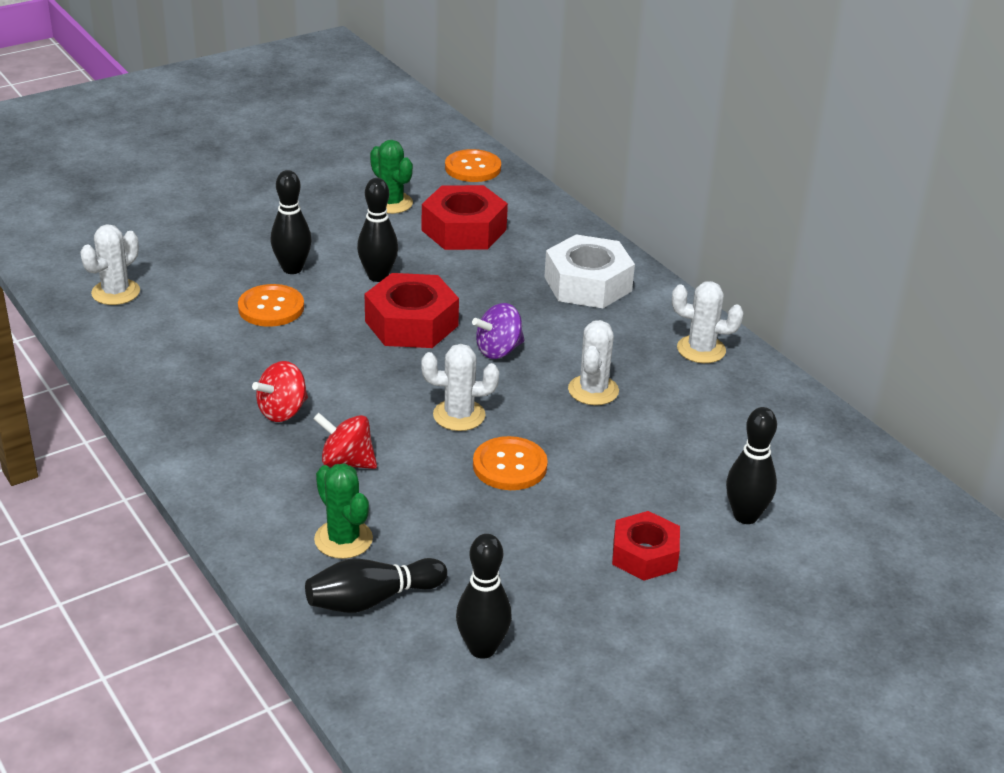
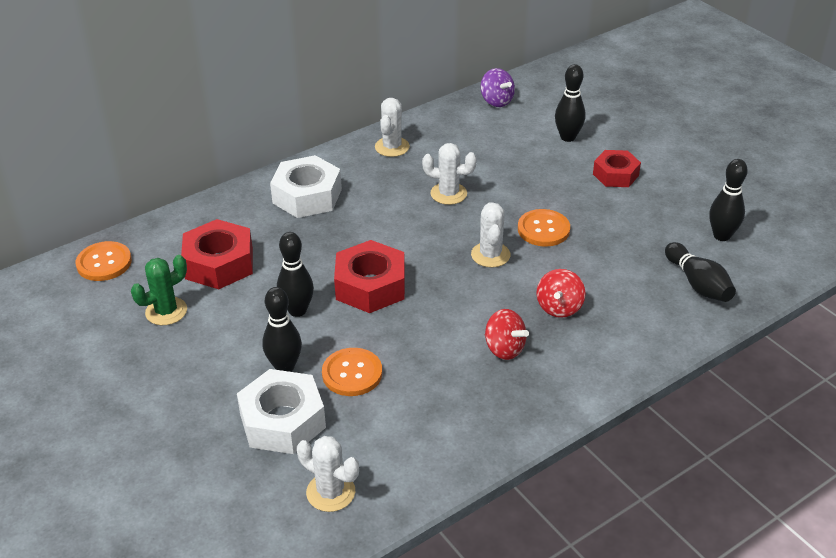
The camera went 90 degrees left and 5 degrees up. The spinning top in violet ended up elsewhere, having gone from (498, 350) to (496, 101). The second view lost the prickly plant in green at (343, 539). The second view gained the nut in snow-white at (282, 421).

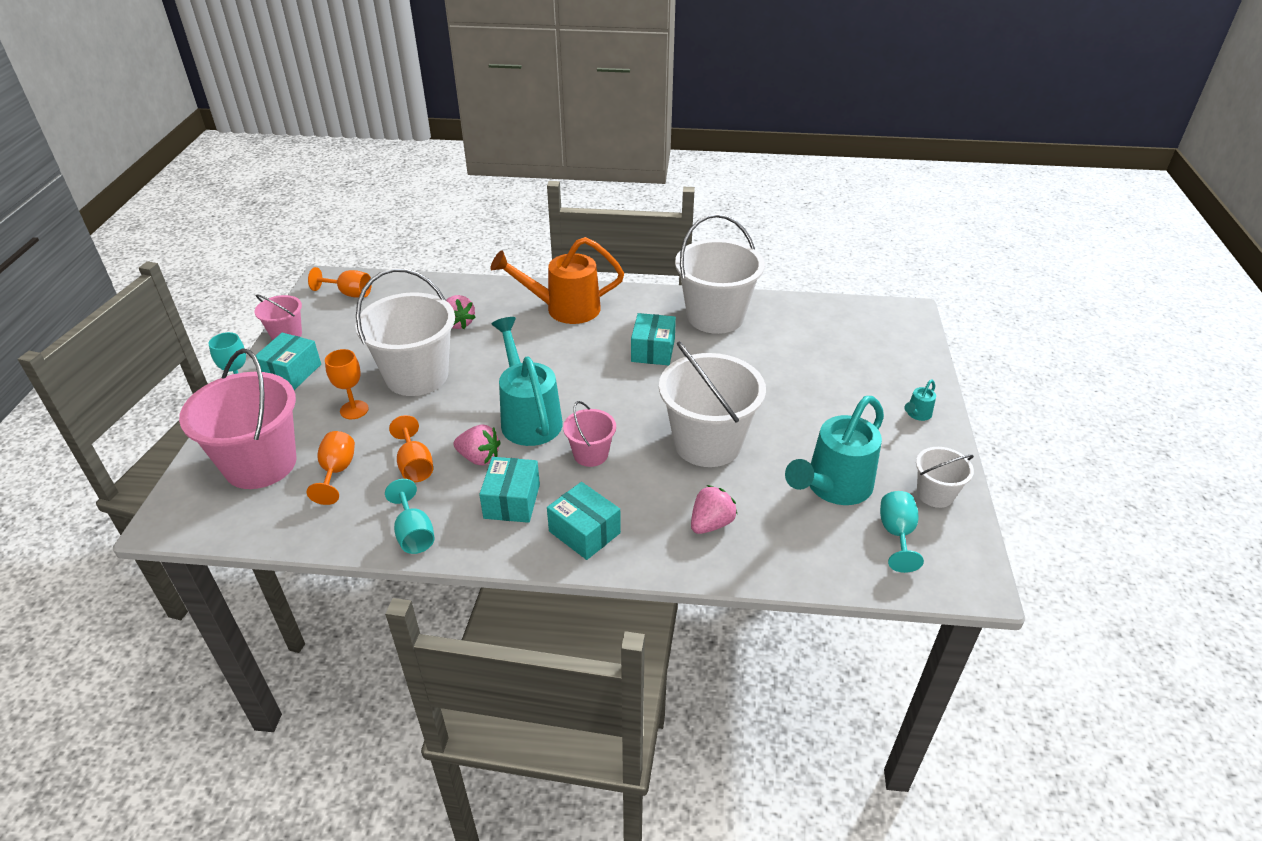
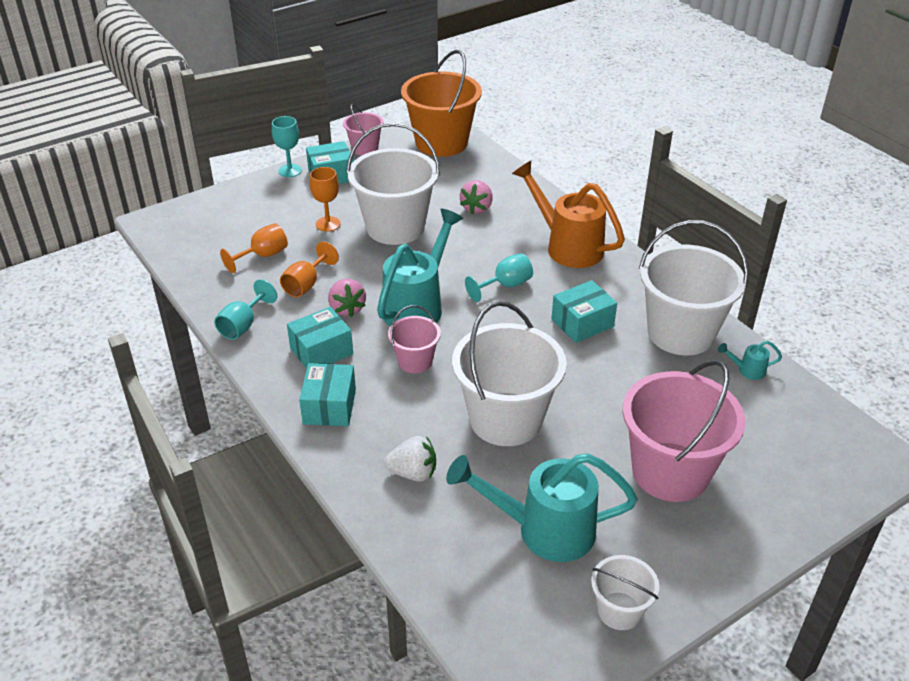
The camera went 50 degrees right and 0 degrees up. Where the chalice in orange stood at (349, 293), the sand bucket in orange came to stand at (441, 143). The sand bucket in rose-pink ended up elsewhere, having gone from (260, 464) to (670, 472). The watering pot in turquoise ended up elsewhere, having gone from (917, 414) to (747, 370). What was the berry in rose-pink at (711, 523) turned into the berry in snow-white at (413, 473). The chalice in turquoise ended up elsewhere, having gone from (896, 534) to (505, 285).

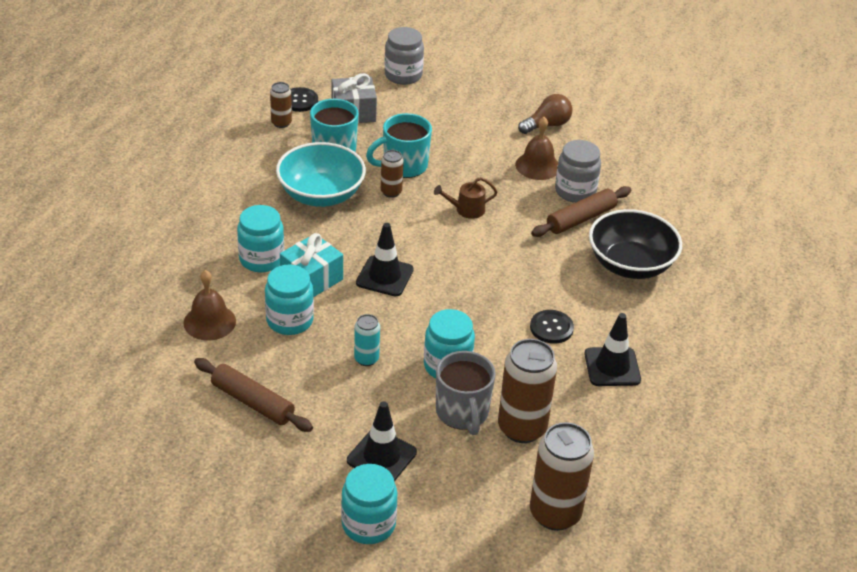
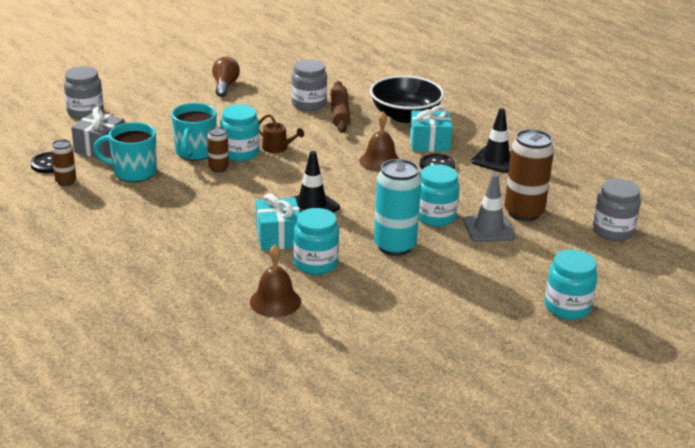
The camera went 55 degrees left and 10 degrees down. The school bell in russet ended up elsewhere, having gone from (537, 166) to (380, 161). The second view lost the serving bowl in turquoise at (321, 194). The watering pot in russet at (466, 210) ended up facing another way, 75 degrees counterclockwise from before. The preserve jar in turquoise ended up elsewhere, having gone from (261, 259) to (240, 153). The size of the can in turquoise at (366, 359) changed by a factor of 1.92. Where the tea mug in gray stood at (462, 413), the road cone in gray came to stand at (488, 229). The second view lost the dough roller in russet at (252, 402). The second view lost the road cone in jet-black at (381, 456). Where the can in russet stood at (555, 513), the preserve jar in gray came to stand at (612, 231). The second view gained the present in turquoise at (429, 143).

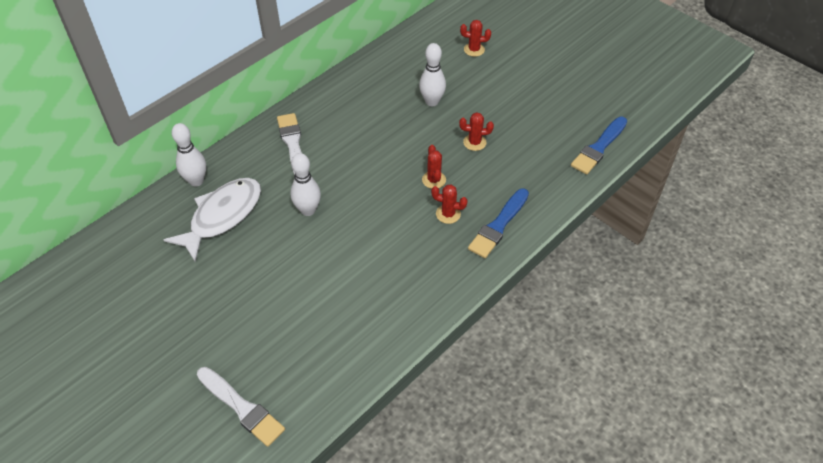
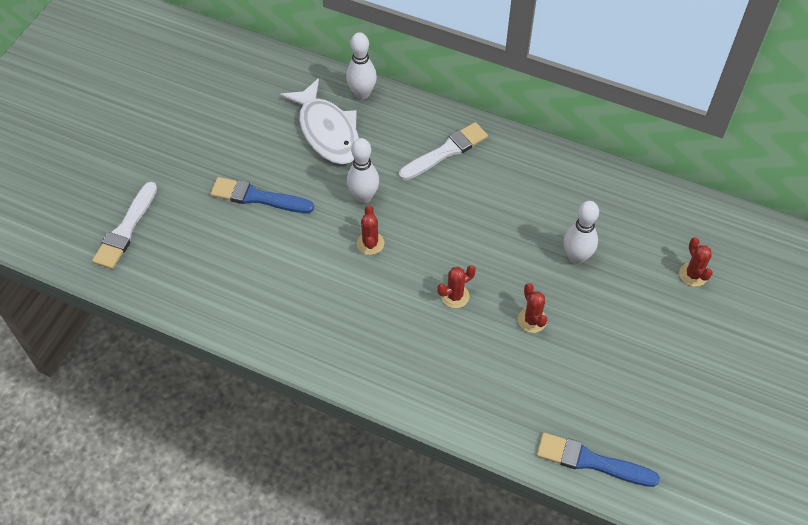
The camera went 70 degrees right and 5 degrees up. The fish in snow-white at (222, 216) ended up facing another way, 45 degrees clockwise from before. The prickly plant in crimson ended up elsewhere, having gone from (448, 214) to (370, 243). The paintbrush in cobalt ended up elsewhere, having gone from (498, 226) to (257, 197).

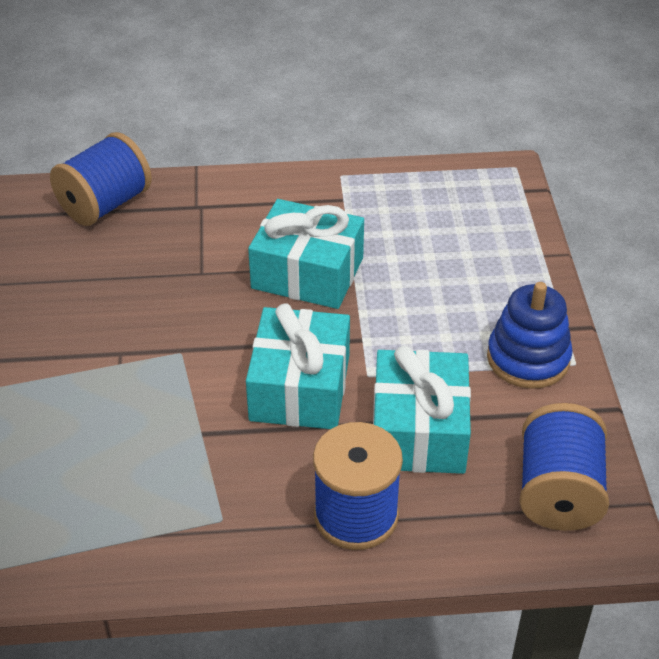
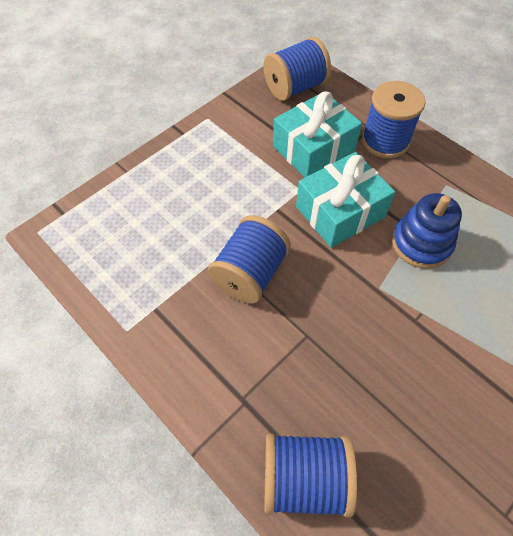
The camera went 130 degrees left and 15 degrees up. Where the present in turquoise stood at (307, 273), the reel of thread in cobalt came to stand at (250, 273). The stacking toy in cobalt ended up elsewhere, having gone from (528, 358) to (421, 243).

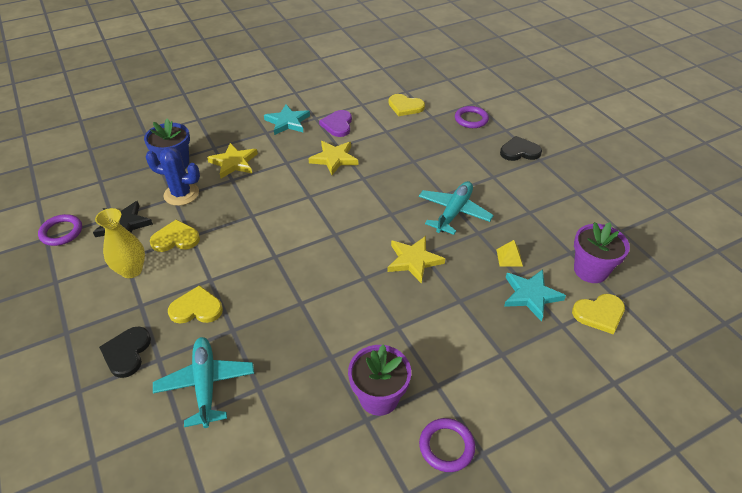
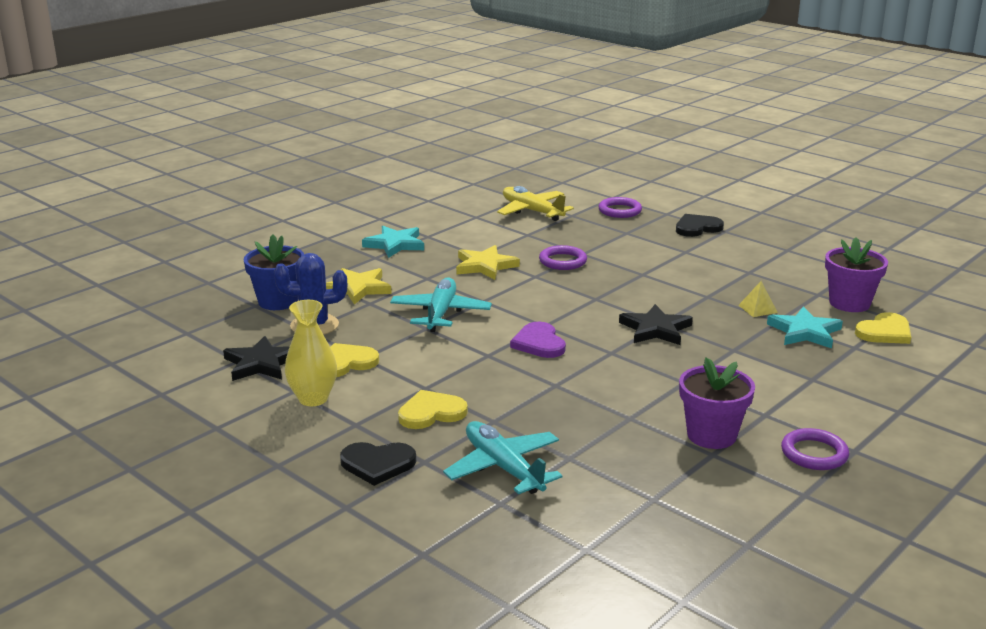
The camera went 20 degrees left and 20 degrees down. Where the heart shape in yellow stood at (405, 106), the plane in yellow came to stand at (532, 211). The heart shape in violet ended up elsewhere, having gone from (338, 125) to (539, 343). The plane in turquoise ended up elsewhere, having gone from (454, 212) to (440, 313). The hoop in violet ended up elsewhere, having gone from (61, 232) to (562, 261). What was the five-pointed star in yellow at (413, 260) turned into the five-pointed star in jet-black at (655, 329). The heart shape in jet-black at (127, 352) ended up facing another way, 75 degrees counterclockwise from before.

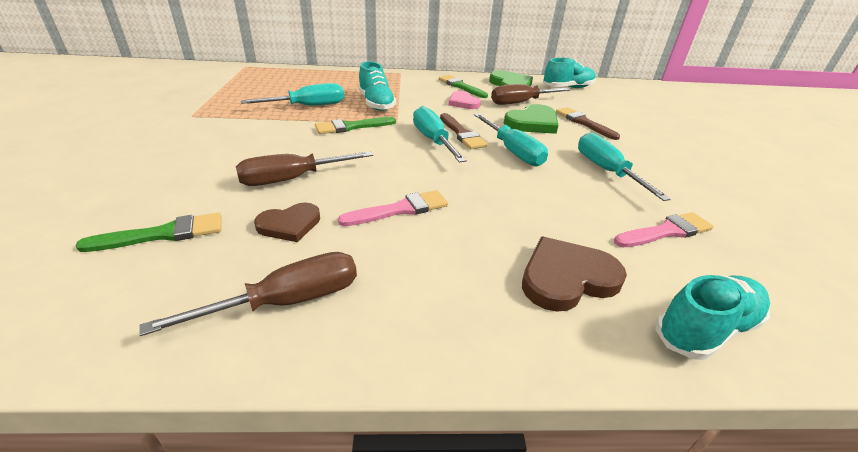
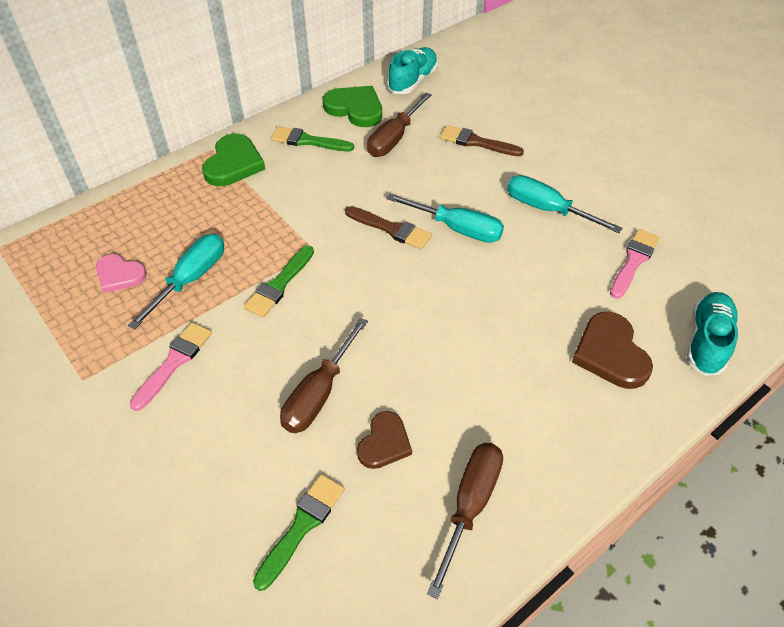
The camera went 35 degrees left and 15 degrees up. The second view lost the shoe in turquoise at (376, 103). The heart shape in rose-pink ended up elsewhere, having gone from (463, 102) to (119, 275). The heart shape in green ended up elsewhere, having gone from (532, 123) to (233, 164). The second view lost the hand screwdriver in turquoise at (433, 140). The paintbrush in rose-pink ended up elsewhere, having gone from (400, 210) to (174, 362). The heart shape in russet at (567, 278) ended up facing another way, 45 degrees counterclockwise from before.

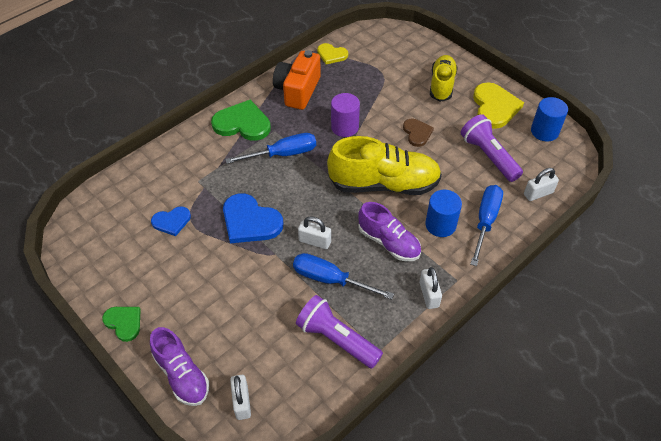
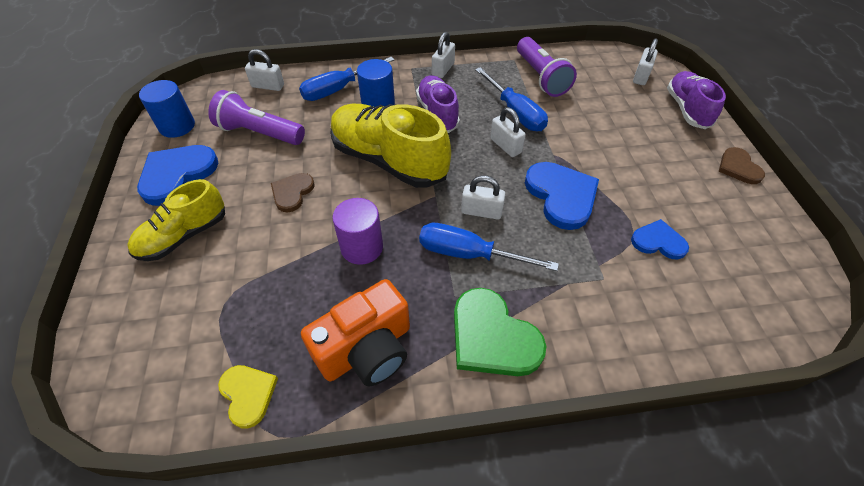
The camera went 145 degrees left and 0 degrees up. What was the heart shape in yellow at (494, 107) turned into the heart shape in cobalt at (177, 174). The pocket torch in violet at (488, 156) ended up facing another way, 105 degrees clockwise from before. What was the heart shape in green at (124, 322) turned into the heart shape in russet at (738, 167). The second view gained the lock in snow-white at (481, 211).

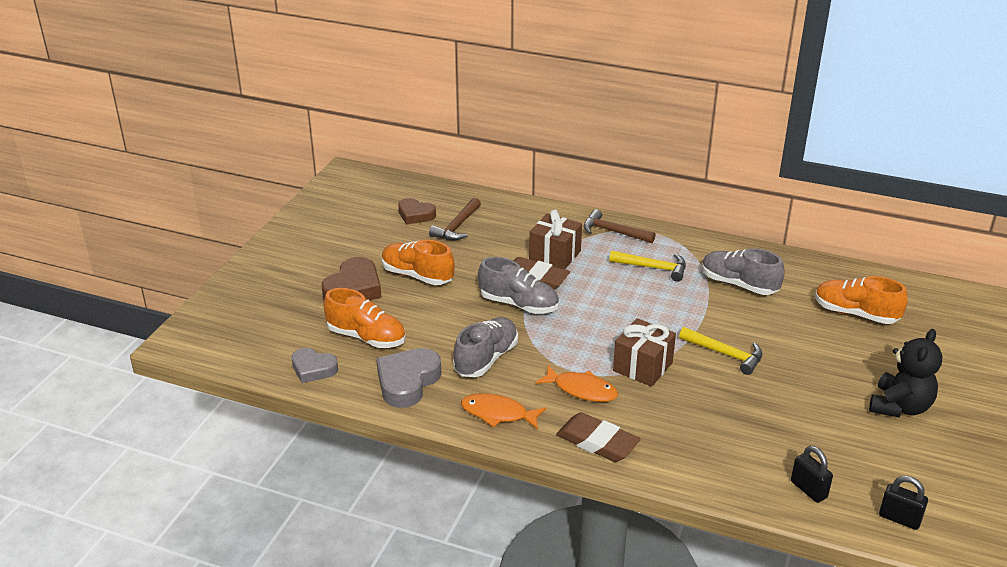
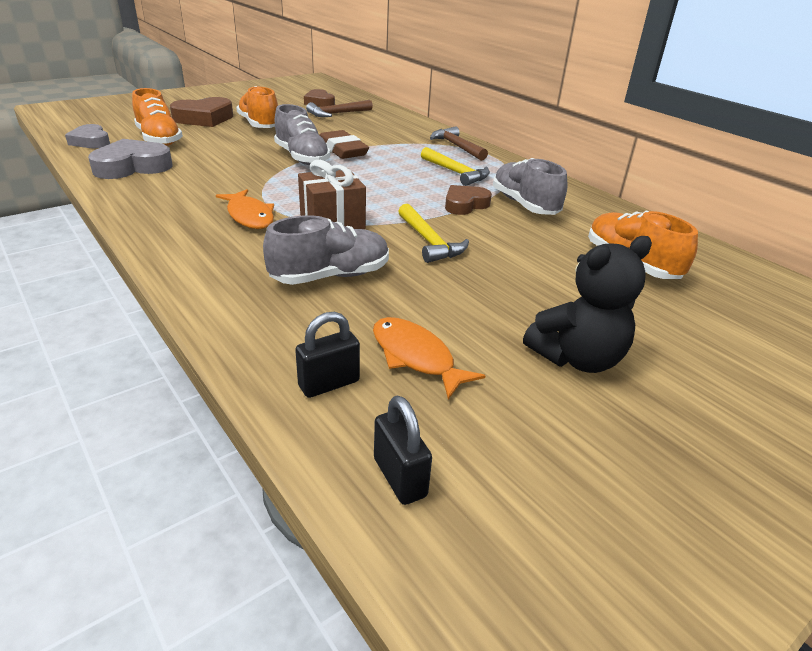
The camera went 30 degrees right and 0 degrees up. The second view lost the present in russet at (555, 255). The shoe in gray ended up elsewhere, having gone from (486, 359) to (330, 276). The fish in orange ended up elsewhere, having gone from (498, 413) to (416, 357). The second view lost the gum eraser in russet at (597, 442). The lock in jet-black at (808, 489) ended up facing another way, 60 degrees clockwise from before. The second view gained the heart shape in russet at (465, 204).

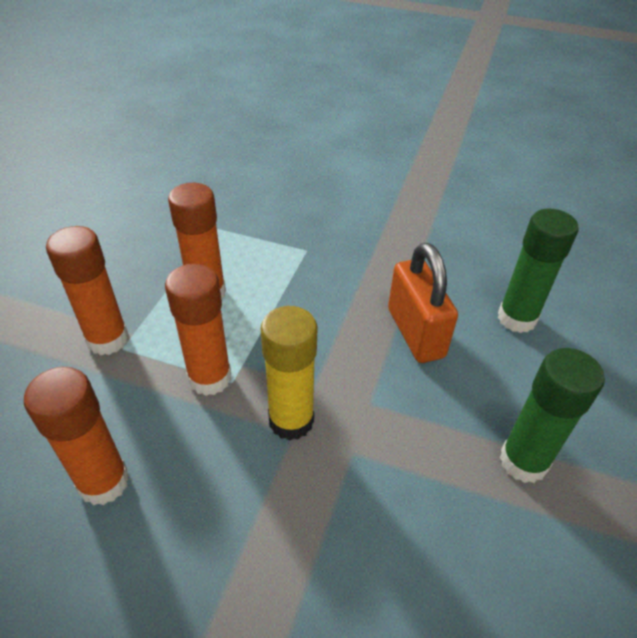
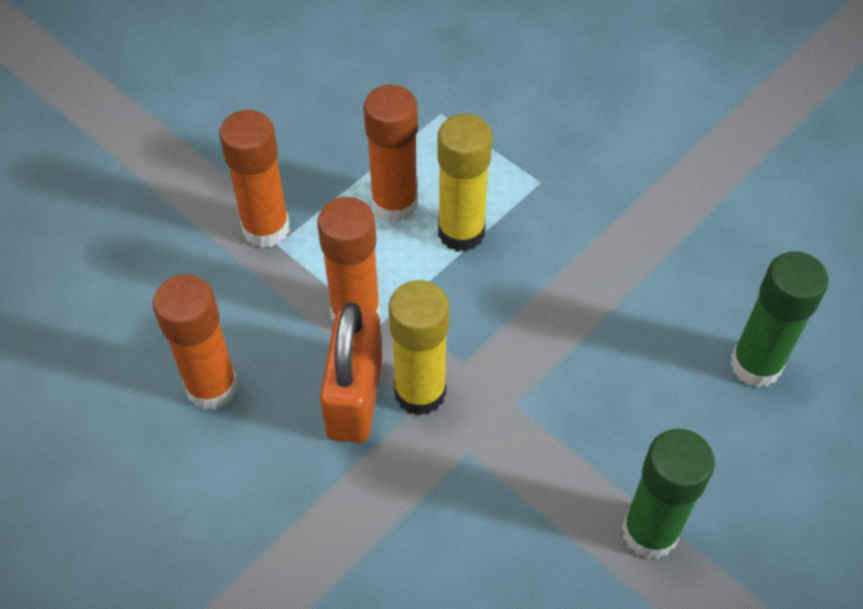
The camera went 25 degrees right and 10 degrees up. The lock in orange ended up elsewhere, having gone from (415, 333) to (354, 396). The second view gained the glue in yellow at (461, 232).

